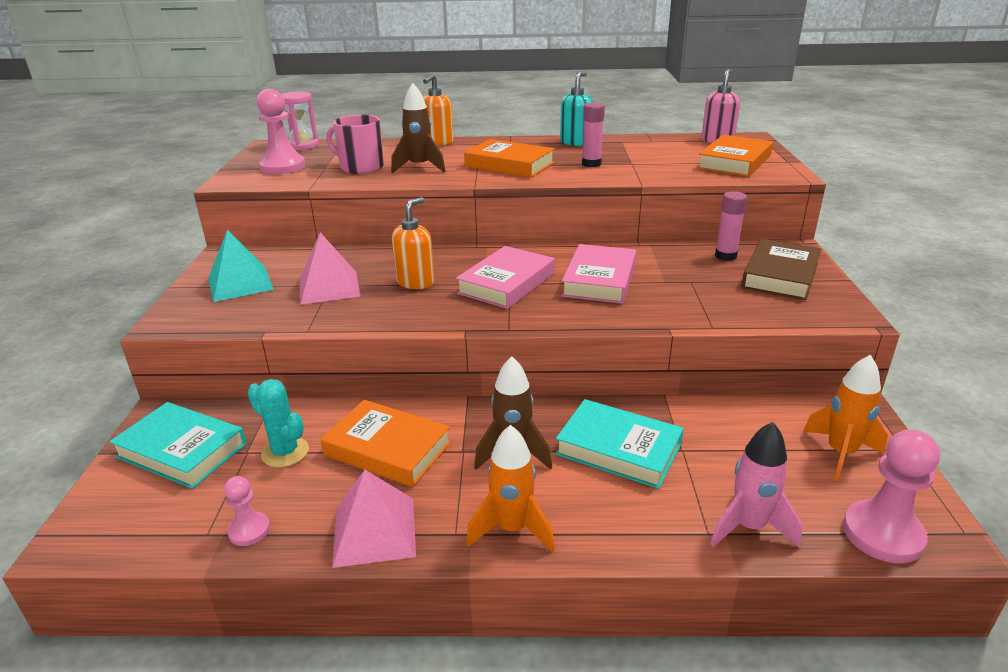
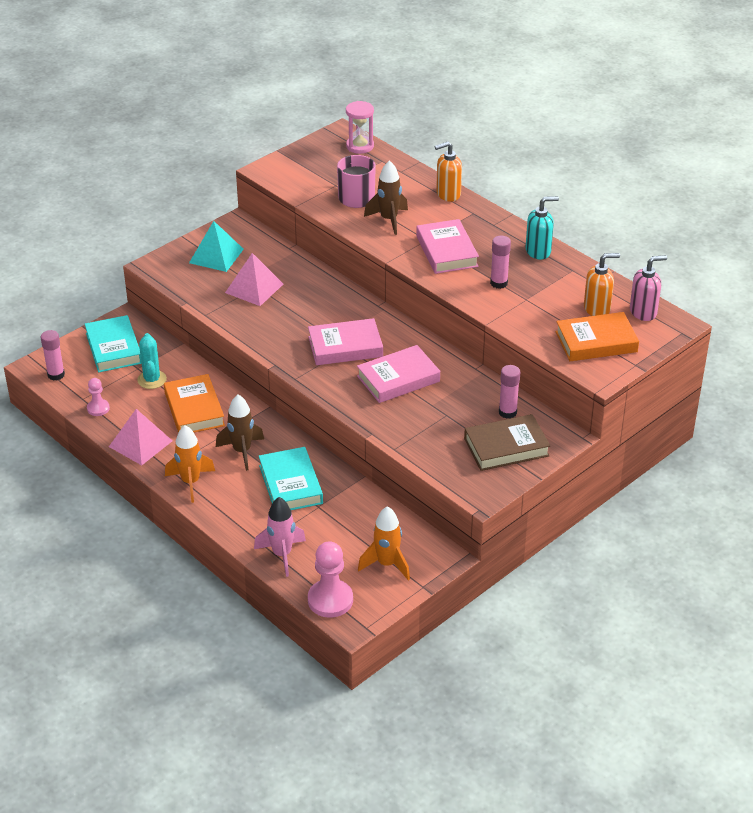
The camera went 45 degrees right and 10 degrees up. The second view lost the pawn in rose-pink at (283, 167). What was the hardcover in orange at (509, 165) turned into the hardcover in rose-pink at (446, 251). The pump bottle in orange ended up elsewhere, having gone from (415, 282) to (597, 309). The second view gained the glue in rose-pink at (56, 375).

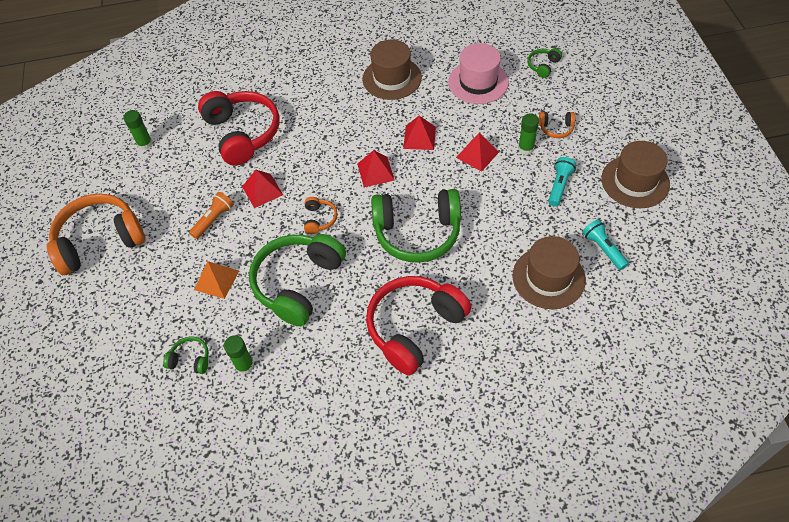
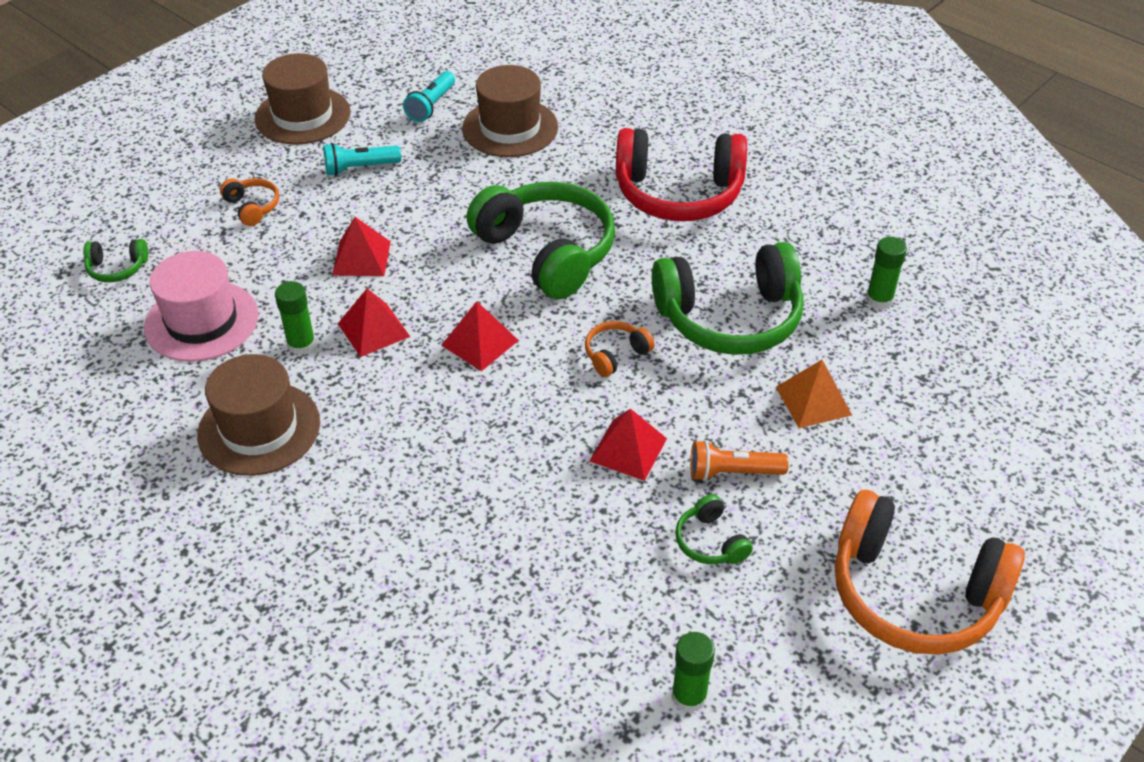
The camera went 130 degrees left and 10 degrees down. The second view lost the over-ear headphones in crimson at (242, 133). The glue in green ended up elsewhere, having gone from (526, 148) to (301, 345). The over-ear headphones in green ended up elsewhere, having gone from (190, 359) to (710, 541).

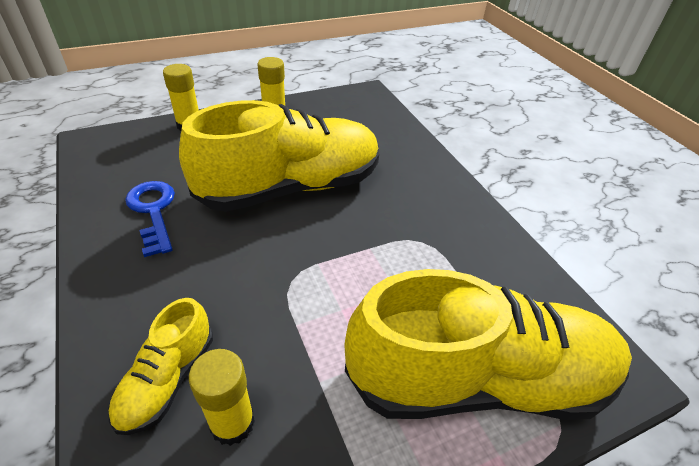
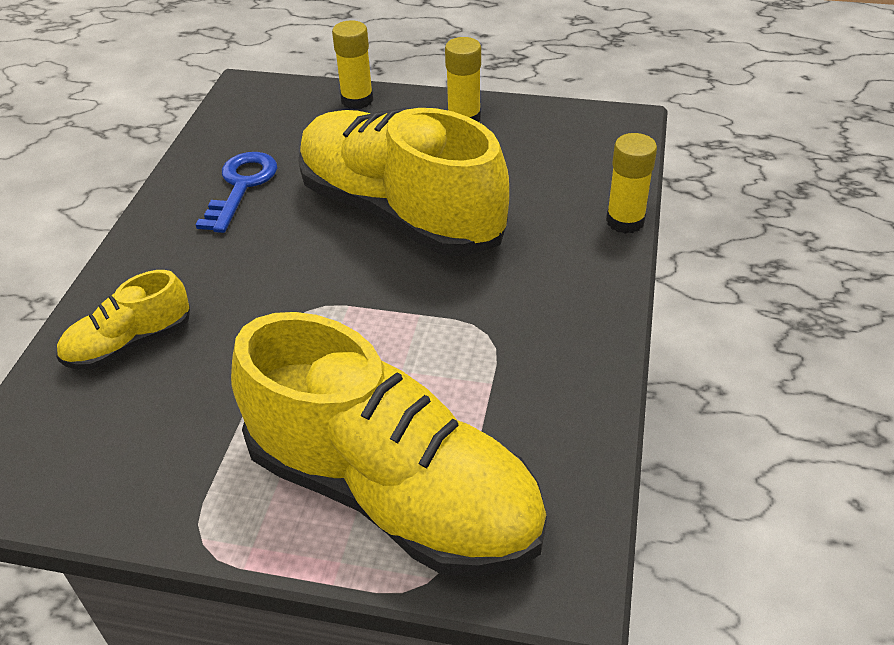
The camera went 40 degrees right and 0 degrees up. The shoe in yellow at (291, 187) ended up facing another way, 150 degrees counterclockwise from before. The glue in yellow ended up elsewhere, having gone from (232, 423) to (625, 221).

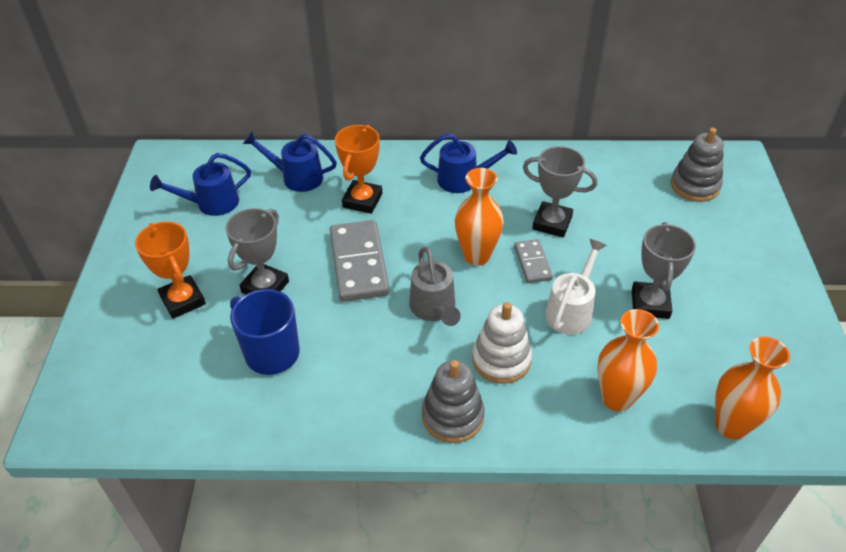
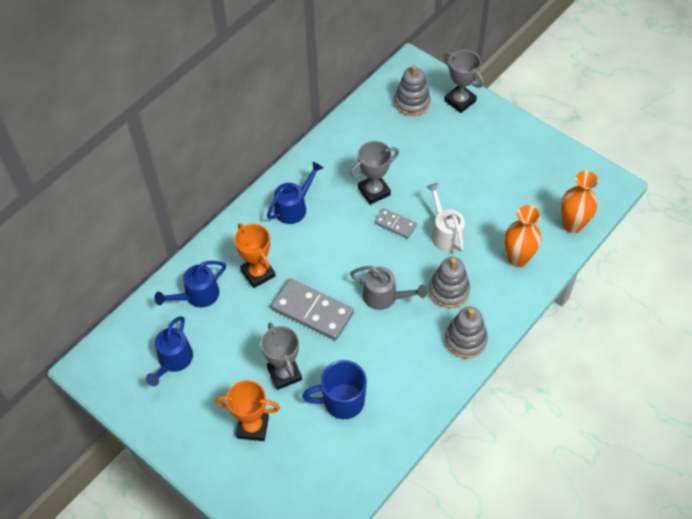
The camera went 50 degrees left and 10 degrees up. The second view lost the flower vase in orange at (477, 256). The award cup in gray ended up elsewhere, having gone from (650, 304) to (460, 101). What was the stacking toy in snow-white at (501, 359) turned into the stacking toy in gray at (449, 291).

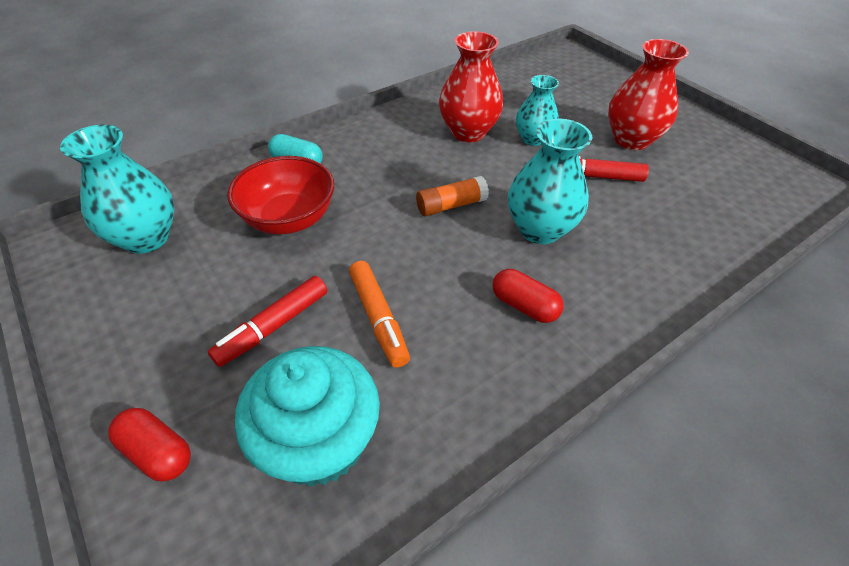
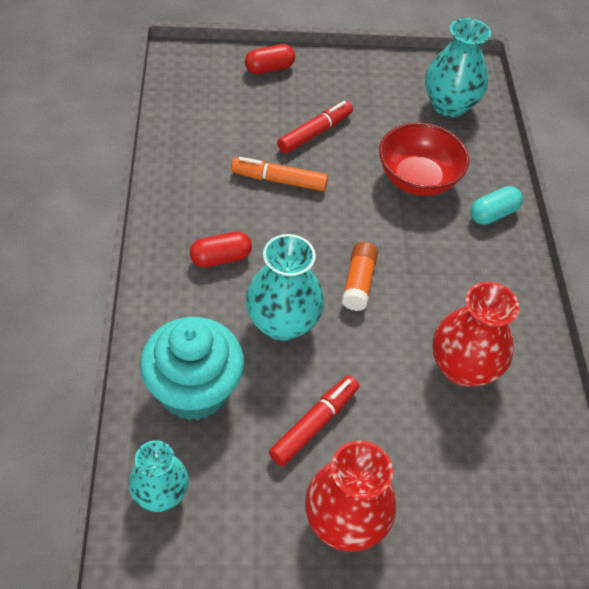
The camera went 120 degrees right and 5 degrees up. The flower vase in turquoise ended up elsewhere, having gone from (533, 139) to (160, 493). The felt pen in crimson at (273, 326) ended up facing another way, 60 degrees clockwise from before. The cupcake in turquoise ended up elsewhere, having gone from (319, 442) to (194, 390).

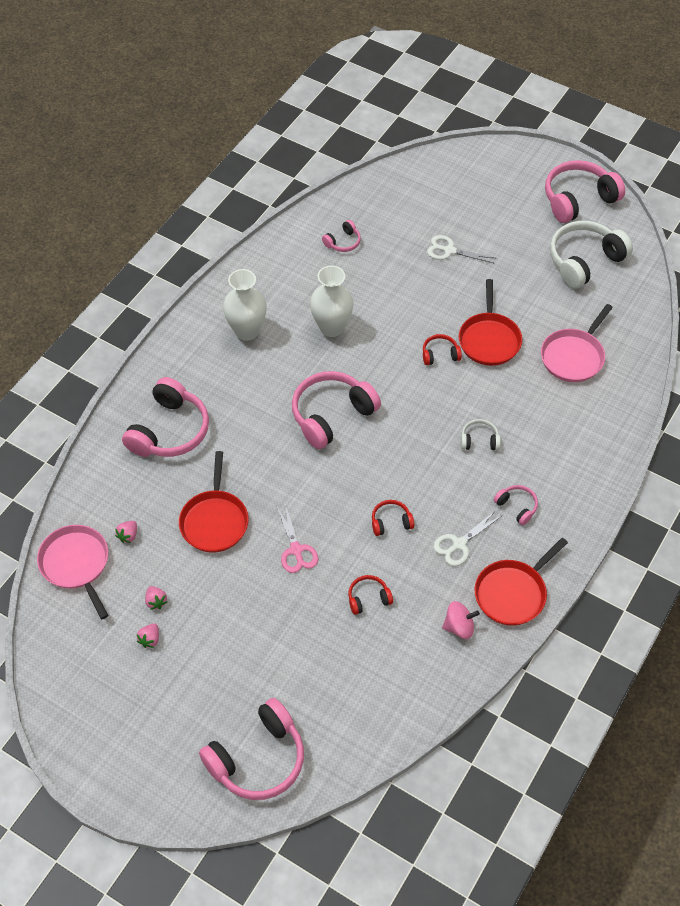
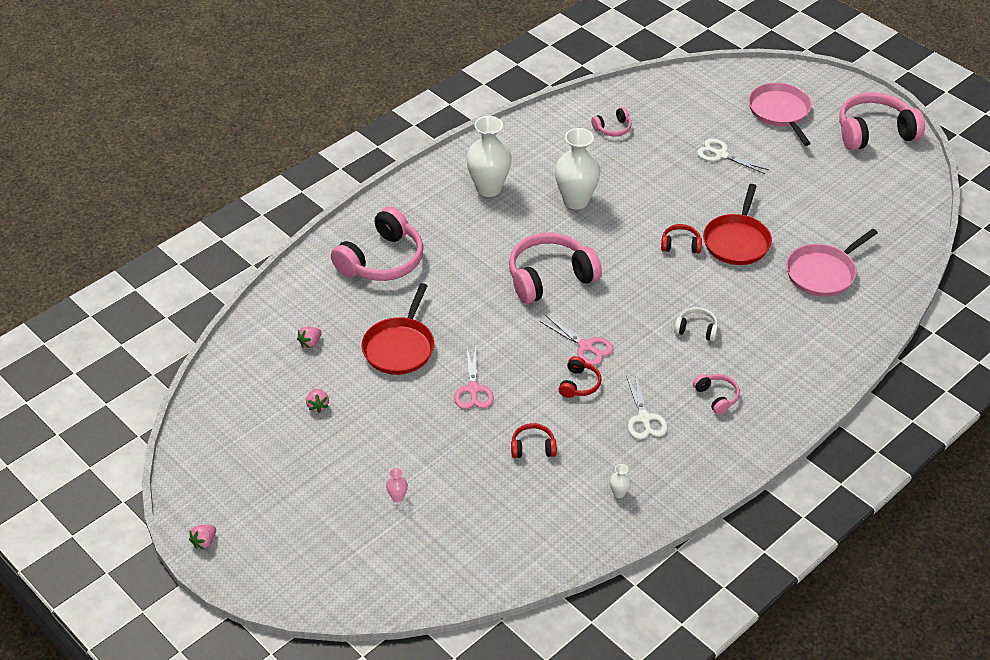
The camera went 15 degrees right and 10 degrees down. The second view lost the over-ear headphones in snow-white at (584, 261). The over-ear headphones in crimson at (391, 522) ended up facing another way, 105 degrees clockwise from before. The scissors in snow-white at (459, 544) ended up facing another way, 75 degrees counterclockwise from before. The skillet in rose-pink ended up elsewhere, having gone from (76, 564) to (780, 112). The second view lost the skillet in crimson at (512, 593). Where the spinning top in rose-pink stood at (459, 627), the flower vase in snow-white came to stand at (619, 493). The berry in rose-pink ended up elsewhere, having gone from (150, 639) to (204, 542). The second view lost the over-ear headphones in rose-pink at (258, 759). The second view gained the scissors in rose-pink at (586, 346). The second view gained the flower vase in rose-pink at (397, 497).

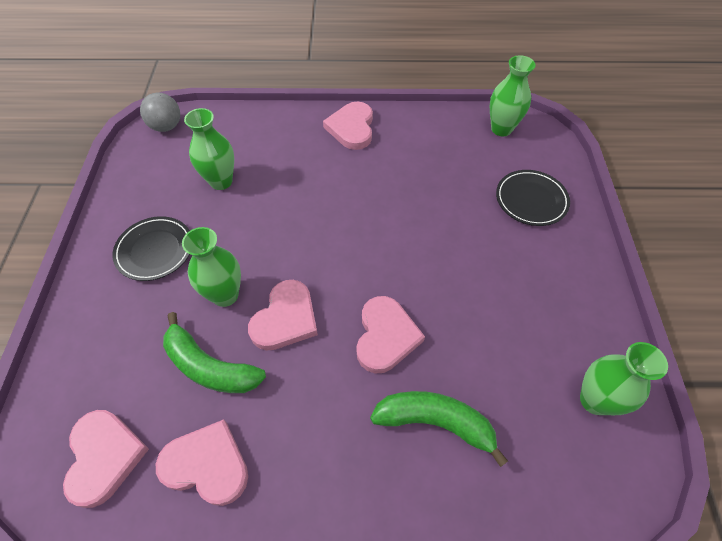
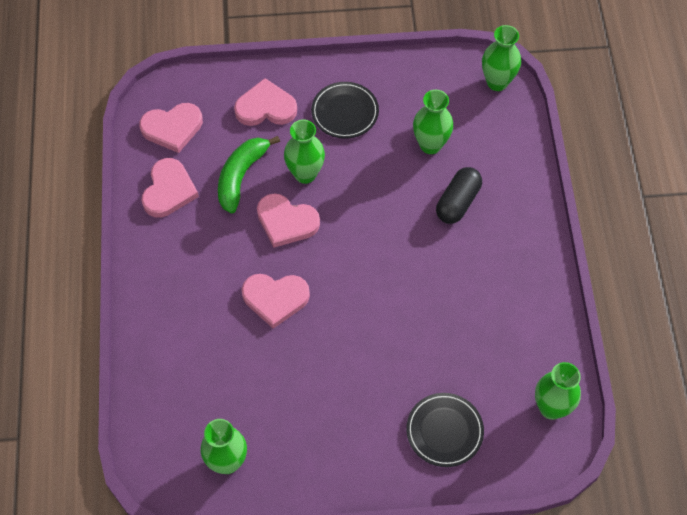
The camera went 85 degrees right and 5 degrees up. Where the play ball in gray stood at (166, 127), the flower vase in green came to stand at (497, 82). The heart shape in rose-pink ended up elsewhere, having gone from (352, 128) to (266, 107). The second view lost the toy banana in green at (435, 422). The second view gained the pill shape in jet-black at (458, 202).

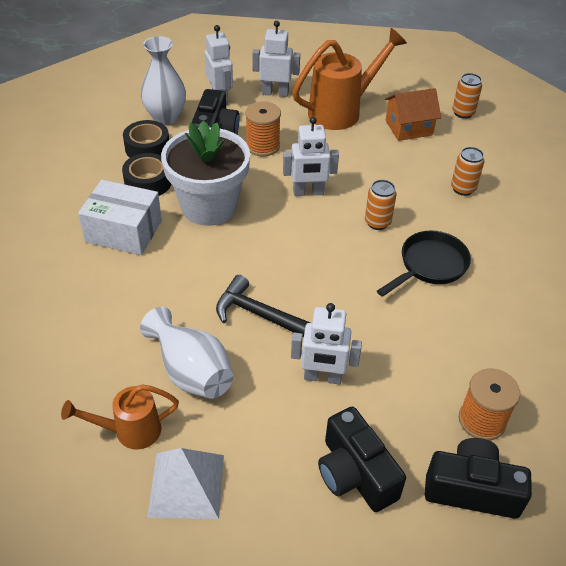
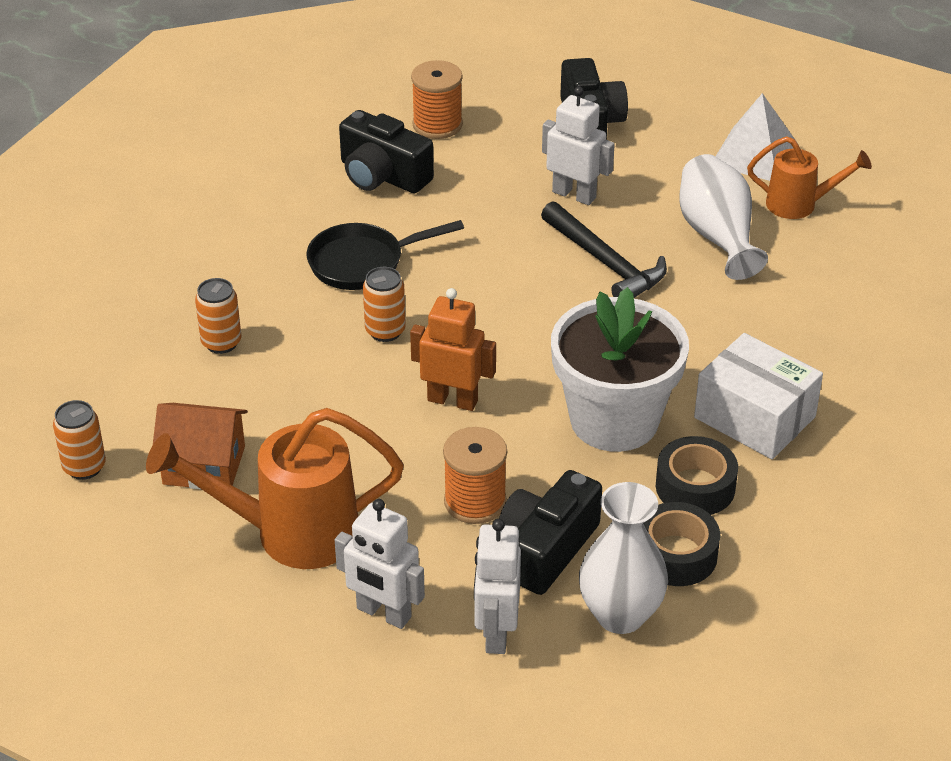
The camera went 155 degrees left and 5 degrees down. What was the toy robot in snow-white at (308, 192) turned into the toy robot in orange at (452, 400). The compact camera in jet-black ended up elsewhere, having gone from (471, 489) to (382, 175).

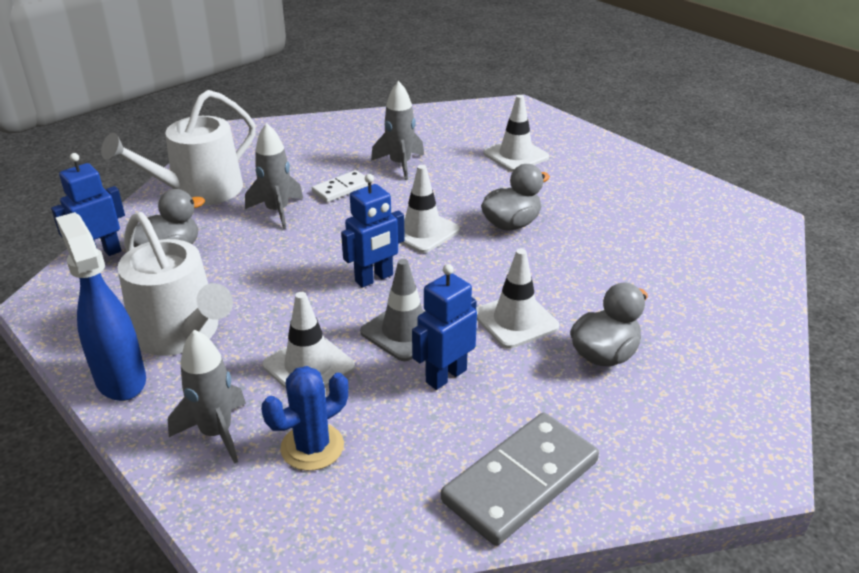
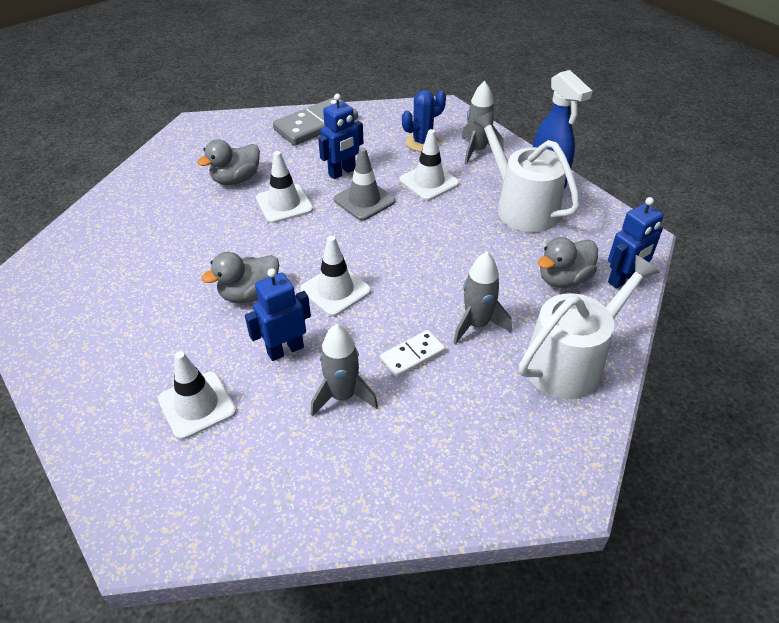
The camera went 175 degrees left and 10 degrees up. The toy robot in cobalt ended up elsewhere, having gone from (374, 278) to (285, 350).

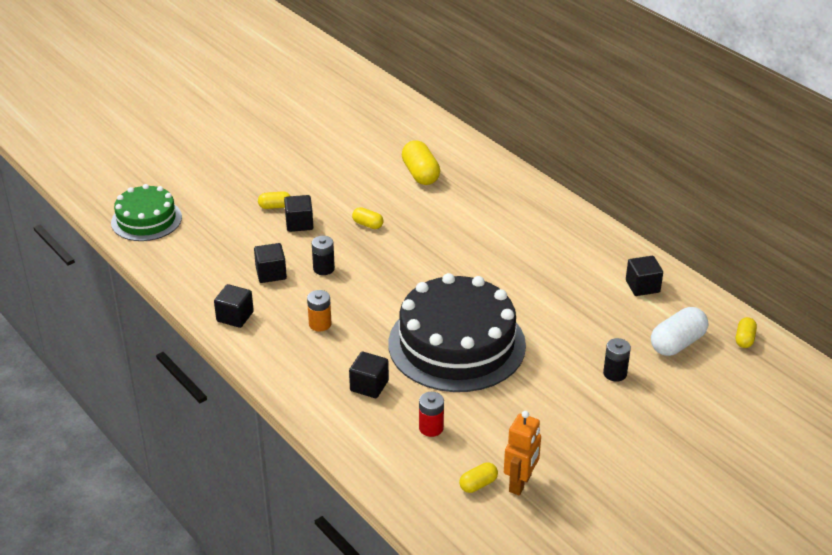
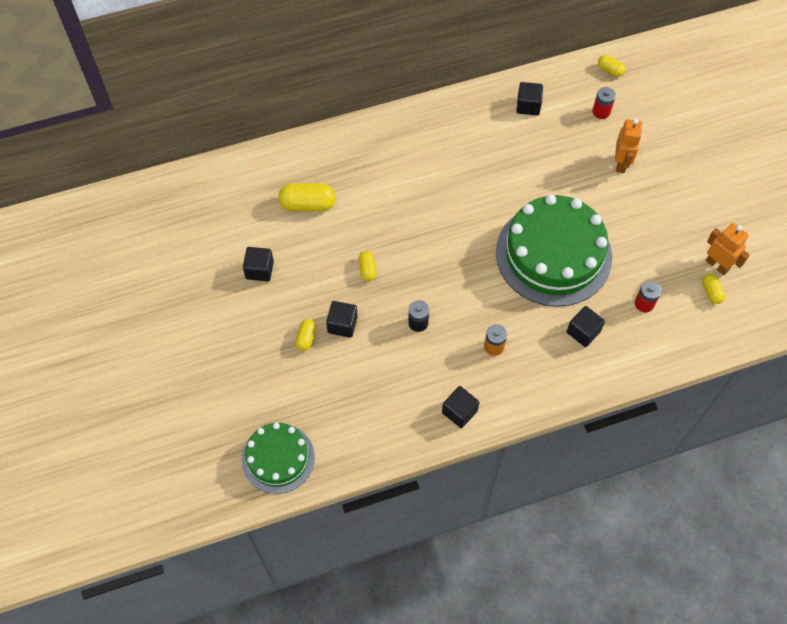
The camera went 70 degrees left and 25 degrees up. The pill shape in yellow at (368, 224) ended up facing another way, 60 degrees counterclockwise from before. The block in jet-black ended up elsewhere, having gone from (271, 273) to (259, 270). What was the cake in jet-black at (456, 344) turned into the cake in green at (553, 254). Where the pill shape in snow-white stood at (677, 343), the AA battery in crimson came to stand at (601, 112). Where the AA battery in jet-black stood at (615, 373), the toy robot in orange came to stand at (621, 163).

